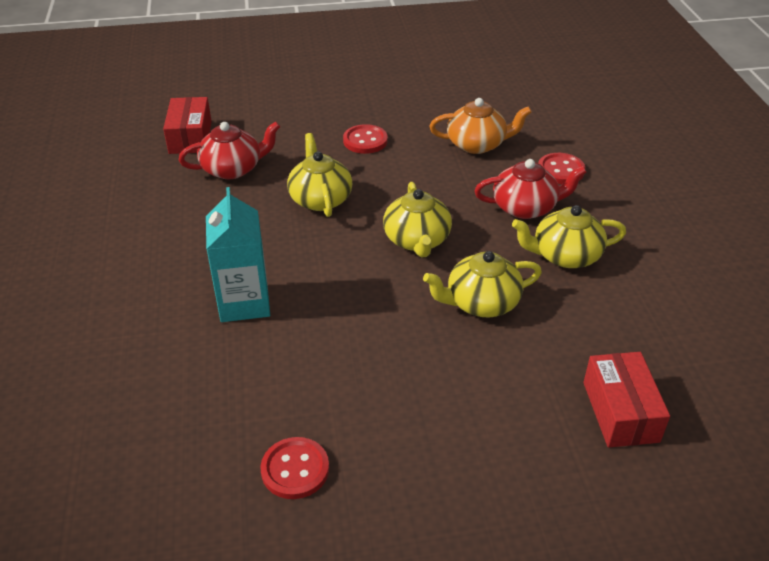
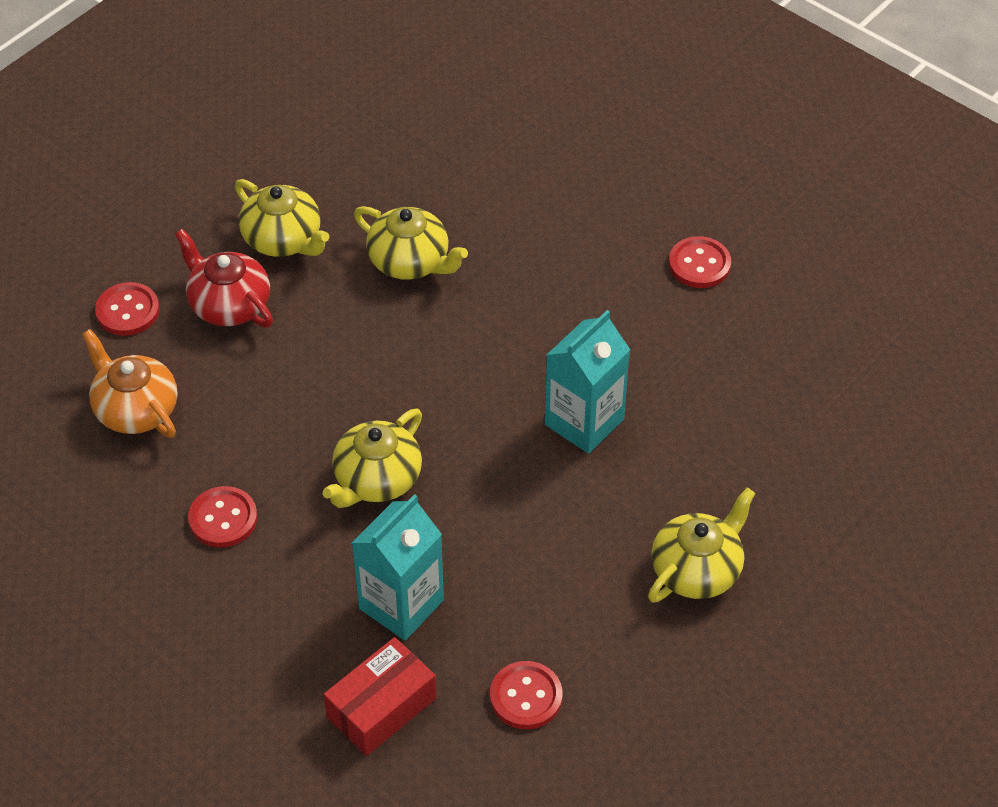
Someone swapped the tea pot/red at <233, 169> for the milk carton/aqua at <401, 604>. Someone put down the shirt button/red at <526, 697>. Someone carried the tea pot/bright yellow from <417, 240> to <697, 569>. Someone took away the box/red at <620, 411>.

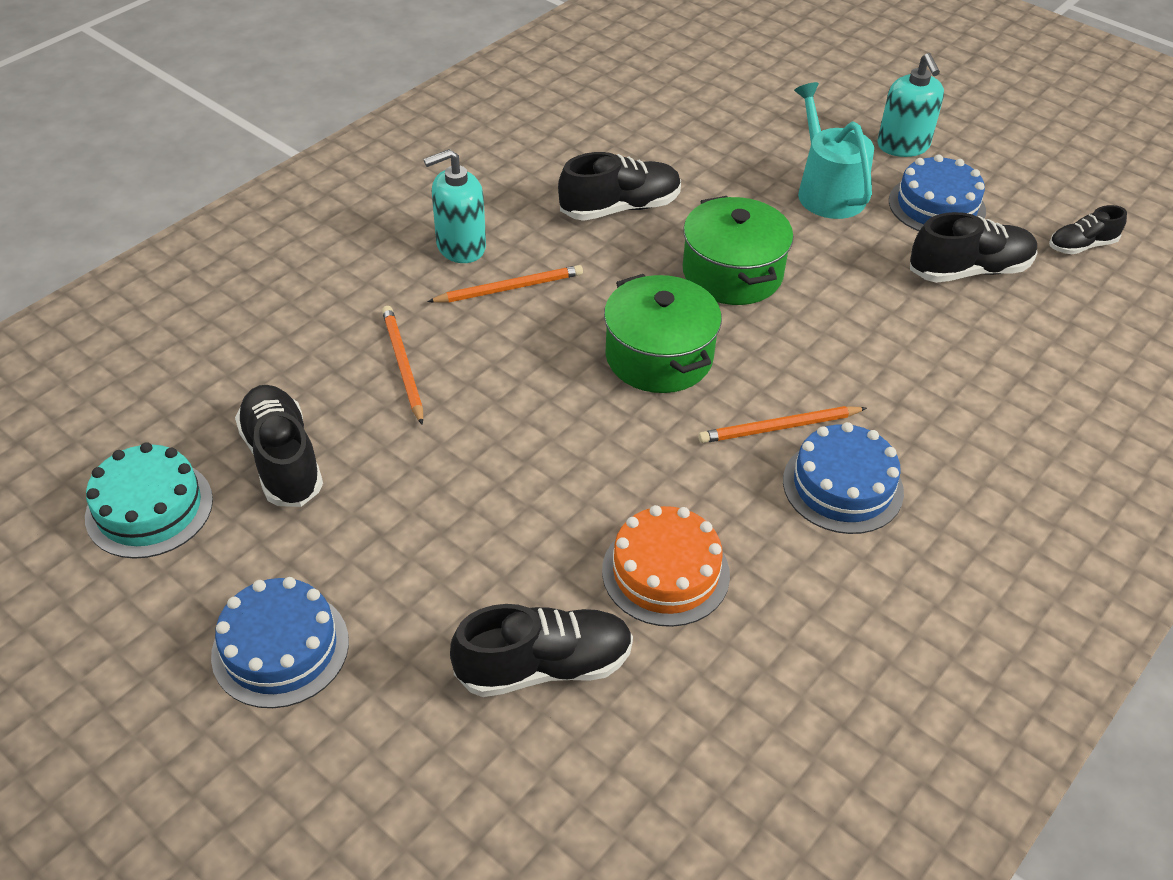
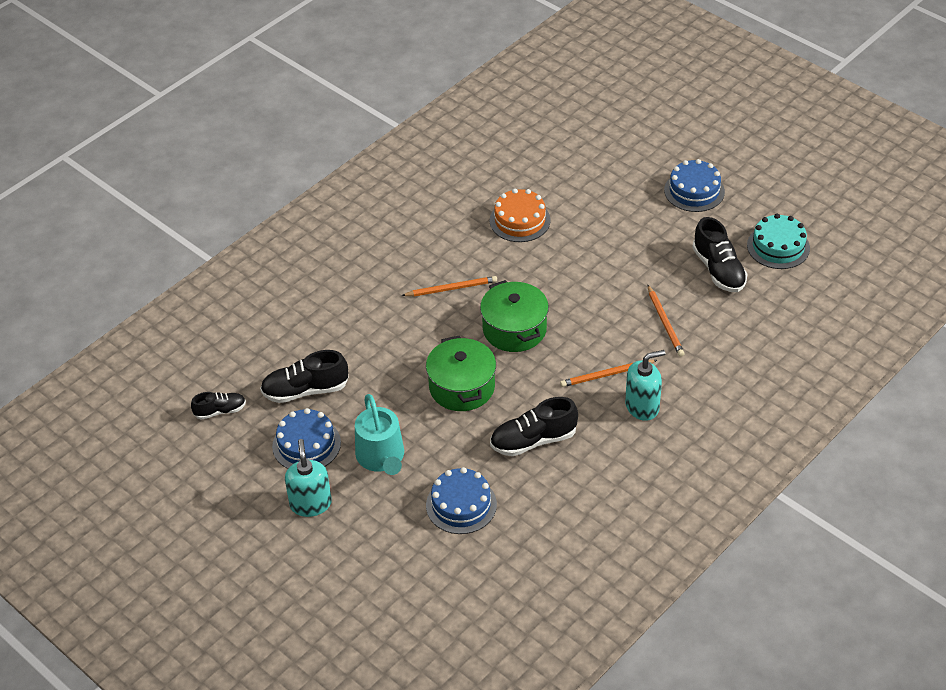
Someone carried the layer cake/blue from <842, 486> to <461, 505>. Someone took away the shoe/jet-black at <544, 666>.

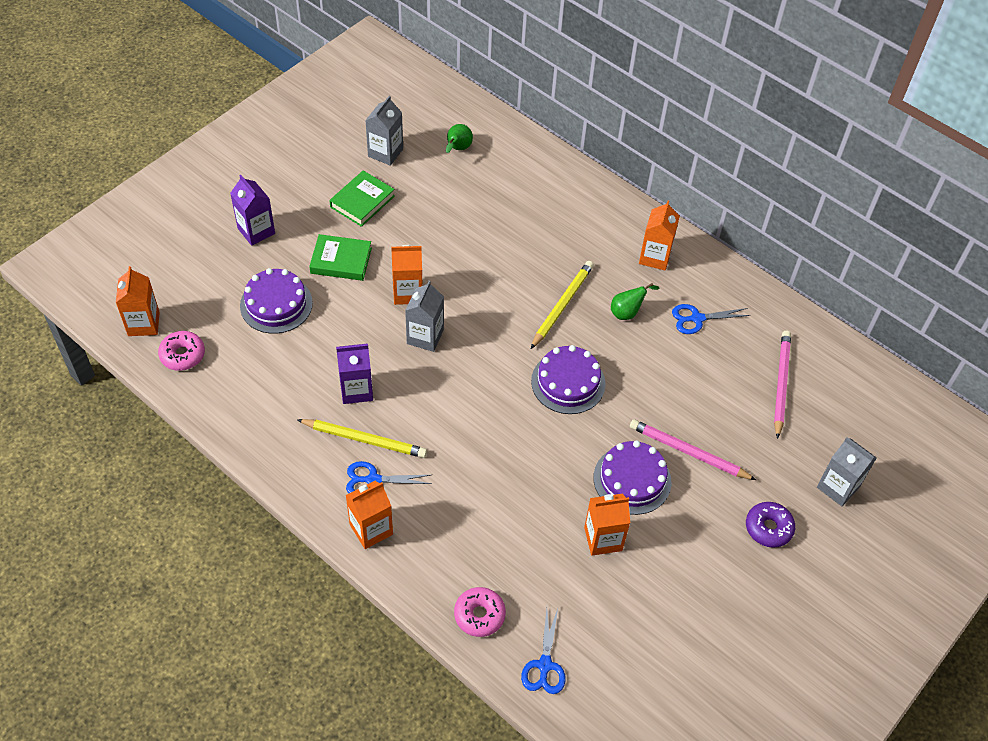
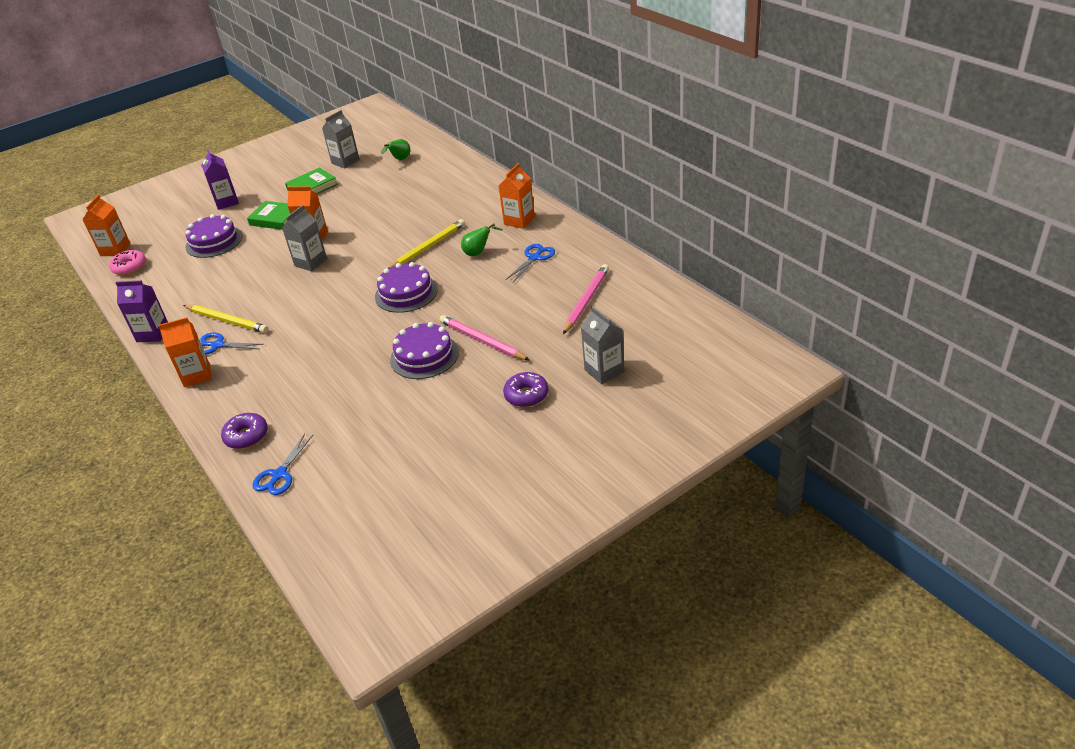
Someone carried the milk carton/violet from <356, 390> to <153, 334>. Someone repainted the donut/rose-pink at <479, 615>, which became the donut/violet at <246, 436>. Someone rotated the pair of scissors/blue at <697, 318> by 120 degrees clockwise. Someone took away the milk carton/orange-coloured at <603, 539>.

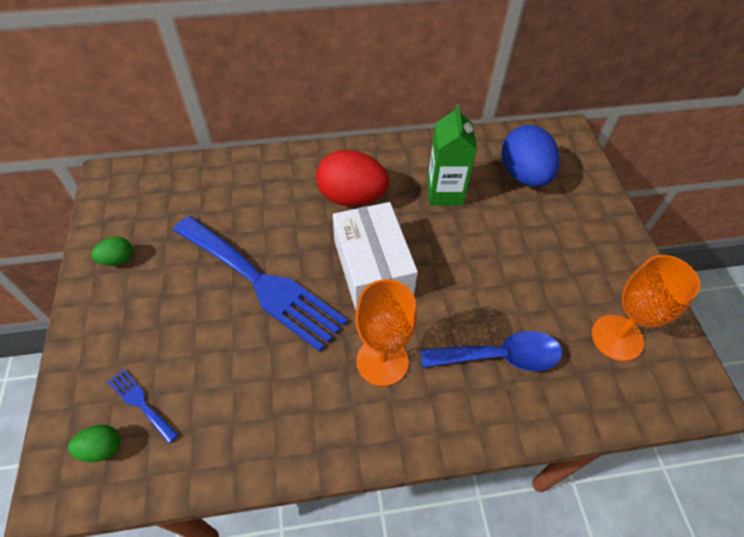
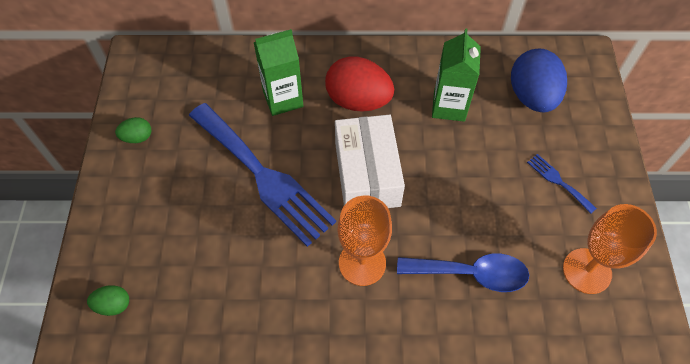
Someone put down the milk carton/emerald at <283, 99>. Someone carried the table fork/blue from <141, 403> to <558, 181>.

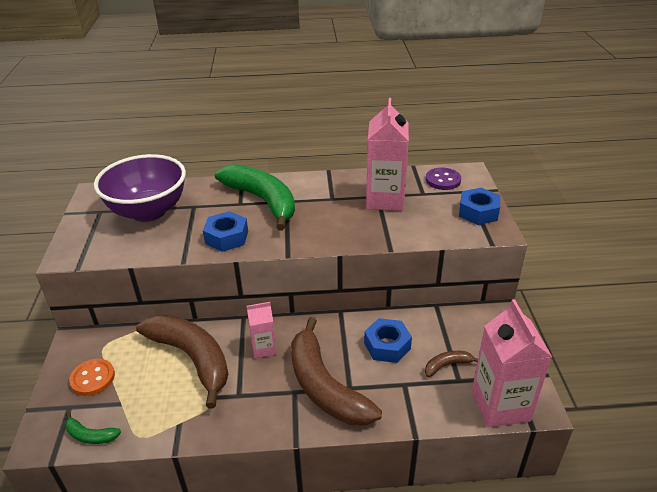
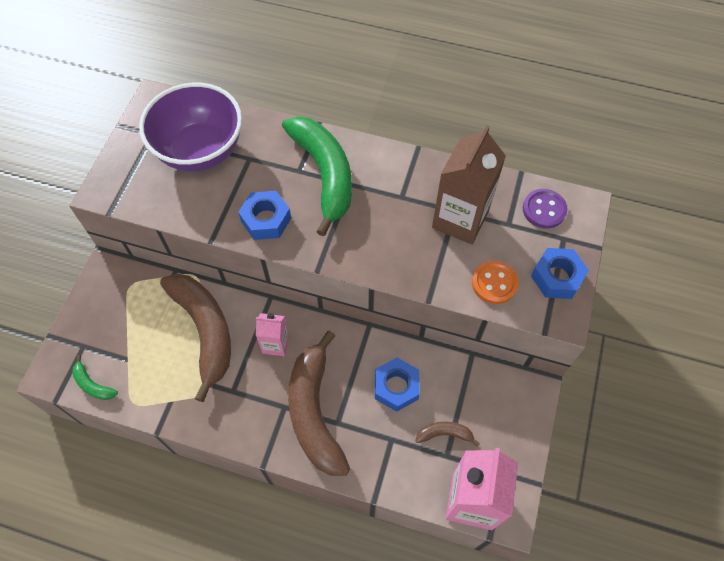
Someone repainted the milk carton/rose-pink at <385, 199>, which became the milk carton/russet at <460, 219>. Someone carried the shirt button/orange-coloured from <92, 378> to <494, 283>.

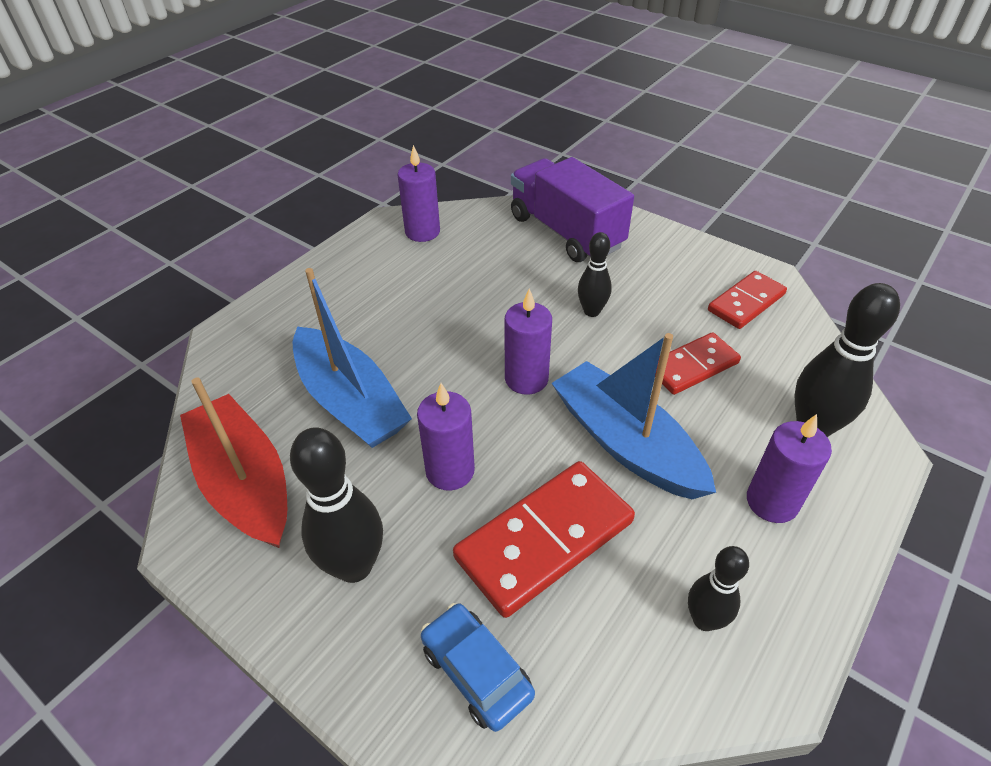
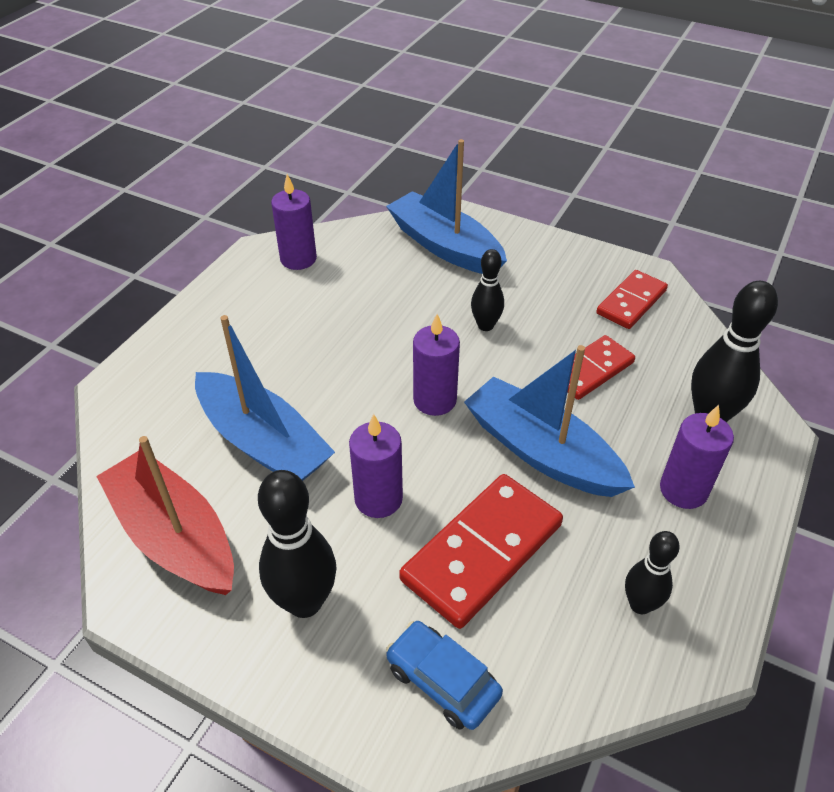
Someone swapped the toy truck/violet at <566, 232> for the boat/blue at <445, 246>.

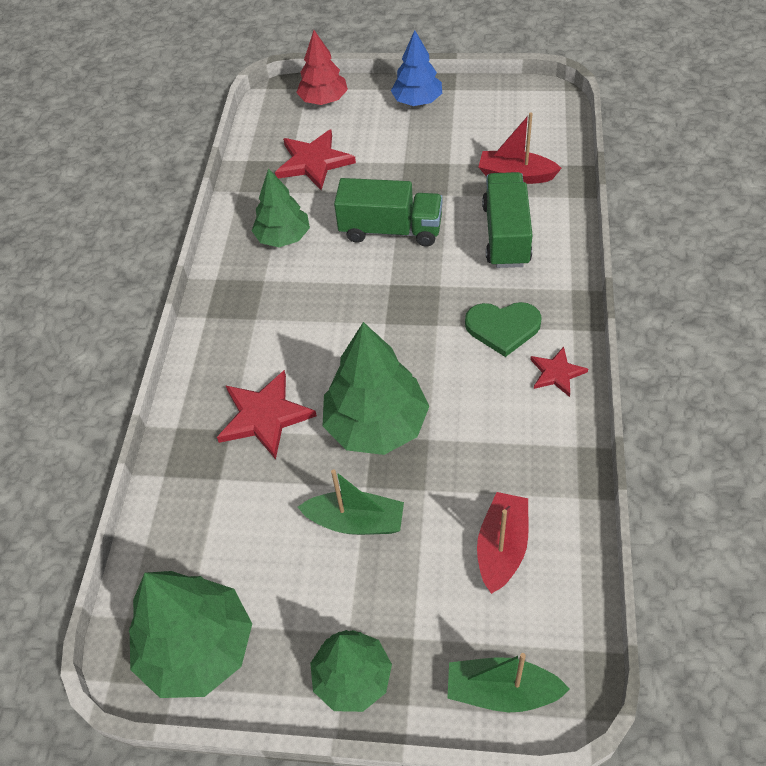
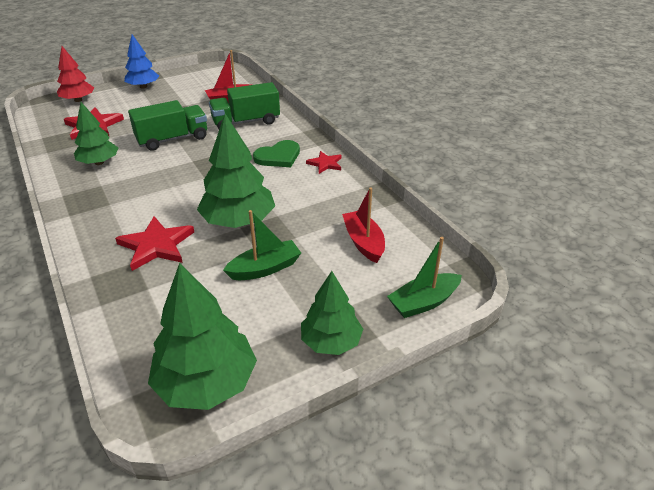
Someone rotated the toy truck/emerald at <506, 235> by 75 degrees counterclockwise.

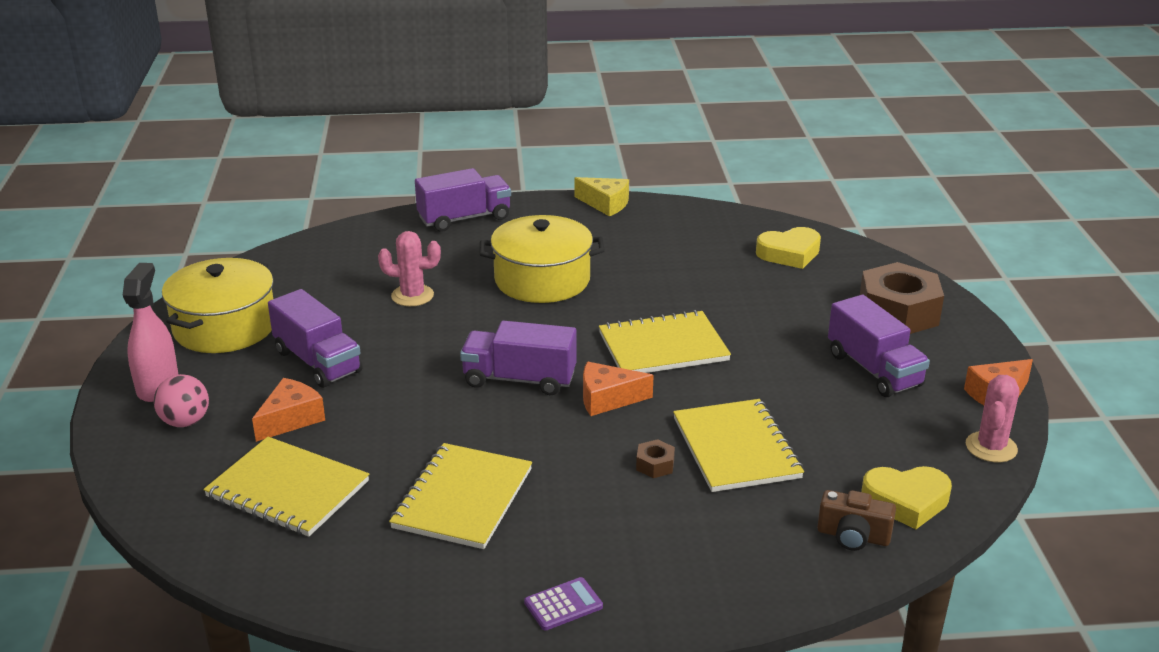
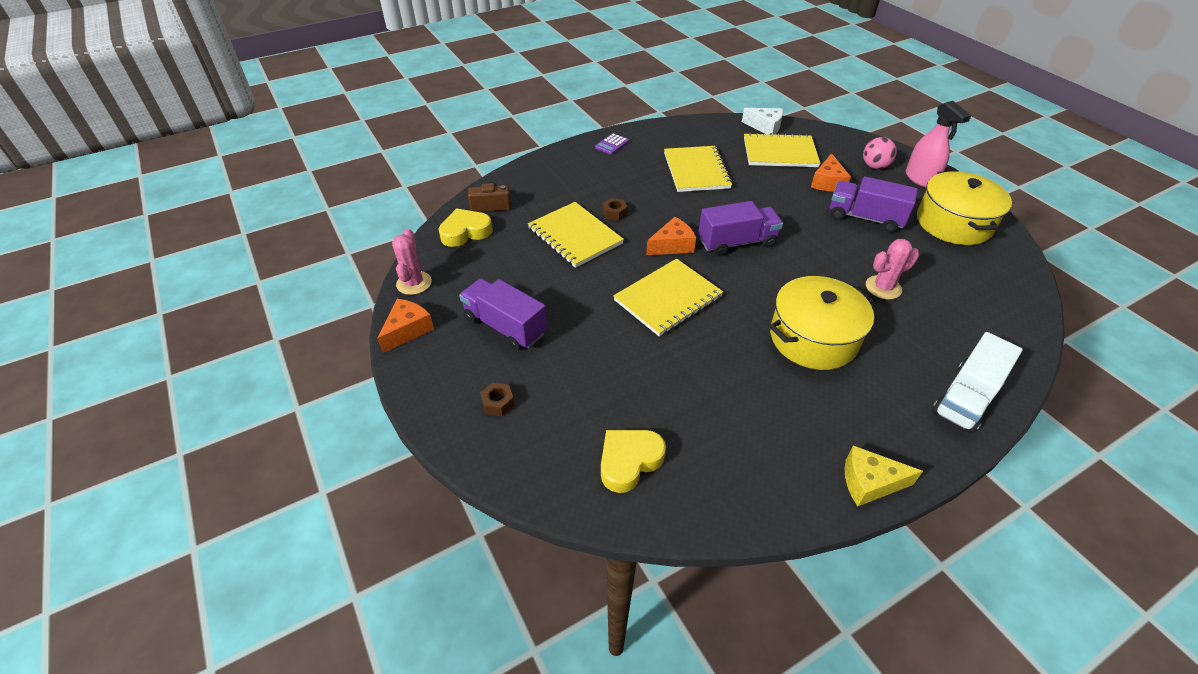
Someone scaled the nut/russet at <898, 312> by 0.41. Someone put down the piece of cheese/white at <765, 127>. Someone repainted the toy truck/violet at <464, 218>, which became the toy truck/white at <965, 398>.

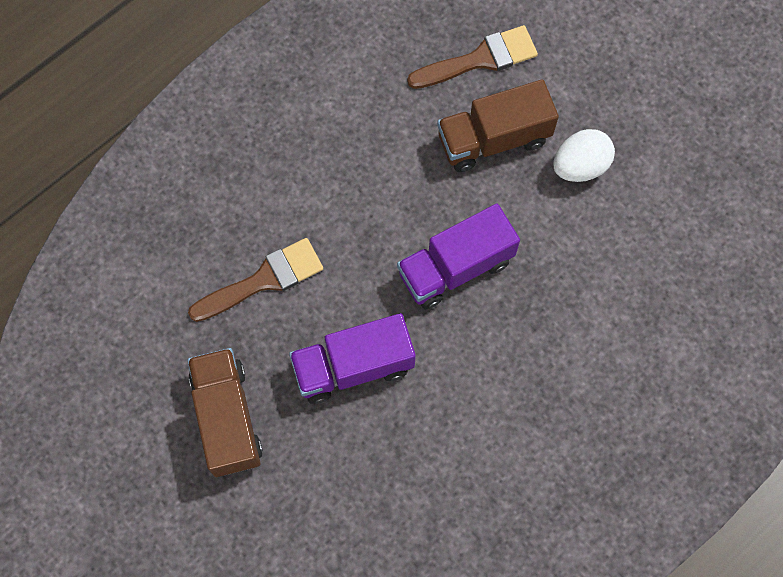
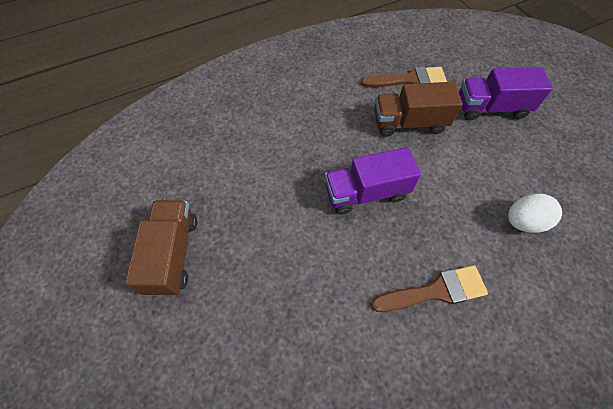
Someone carried the paint brush/russet from <263, 280> to <435, 291>. Someone carried the toy truck/violet from <353, 366> to <491, 108>. Someone carried the egg/white from <580, 166> to <523, 221>.

